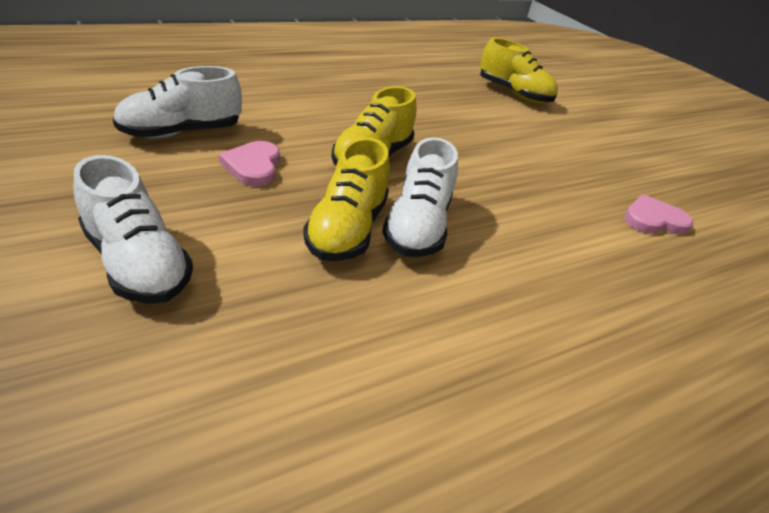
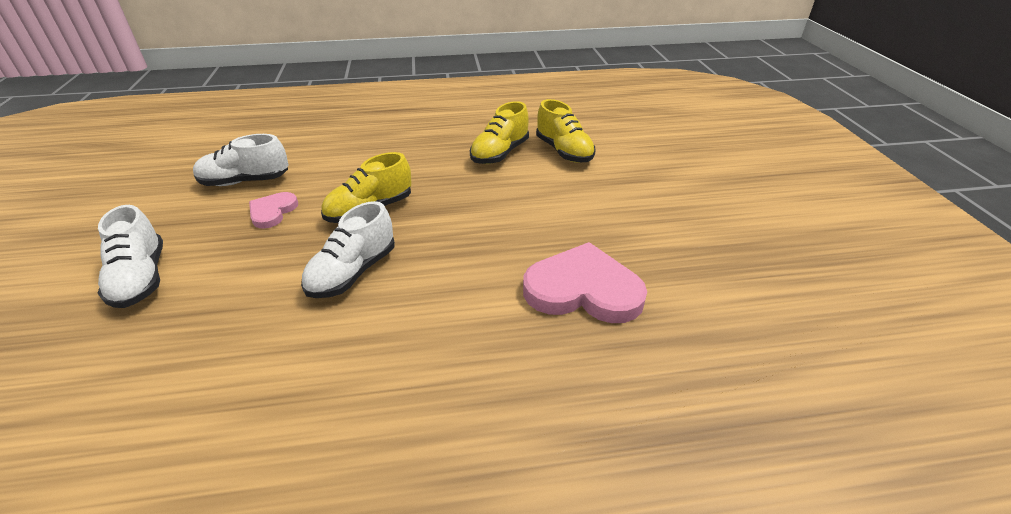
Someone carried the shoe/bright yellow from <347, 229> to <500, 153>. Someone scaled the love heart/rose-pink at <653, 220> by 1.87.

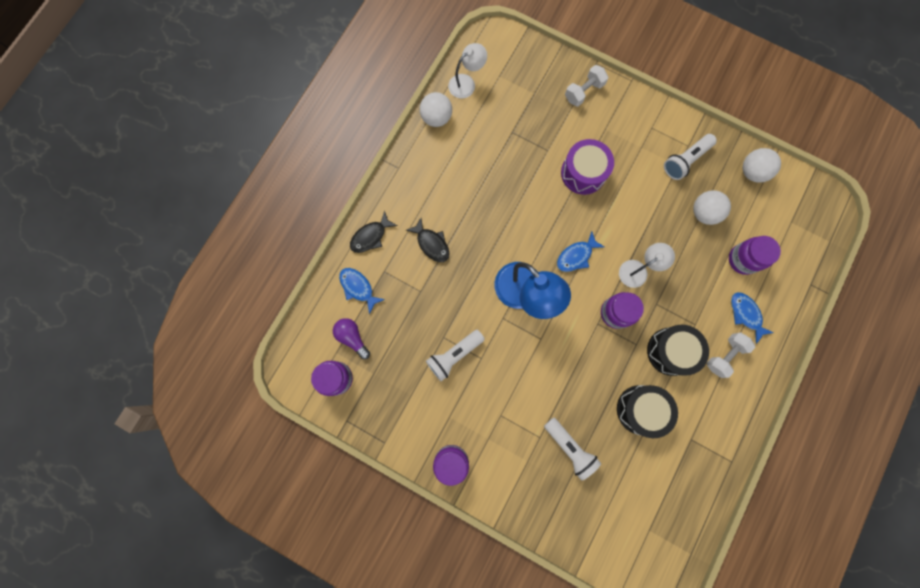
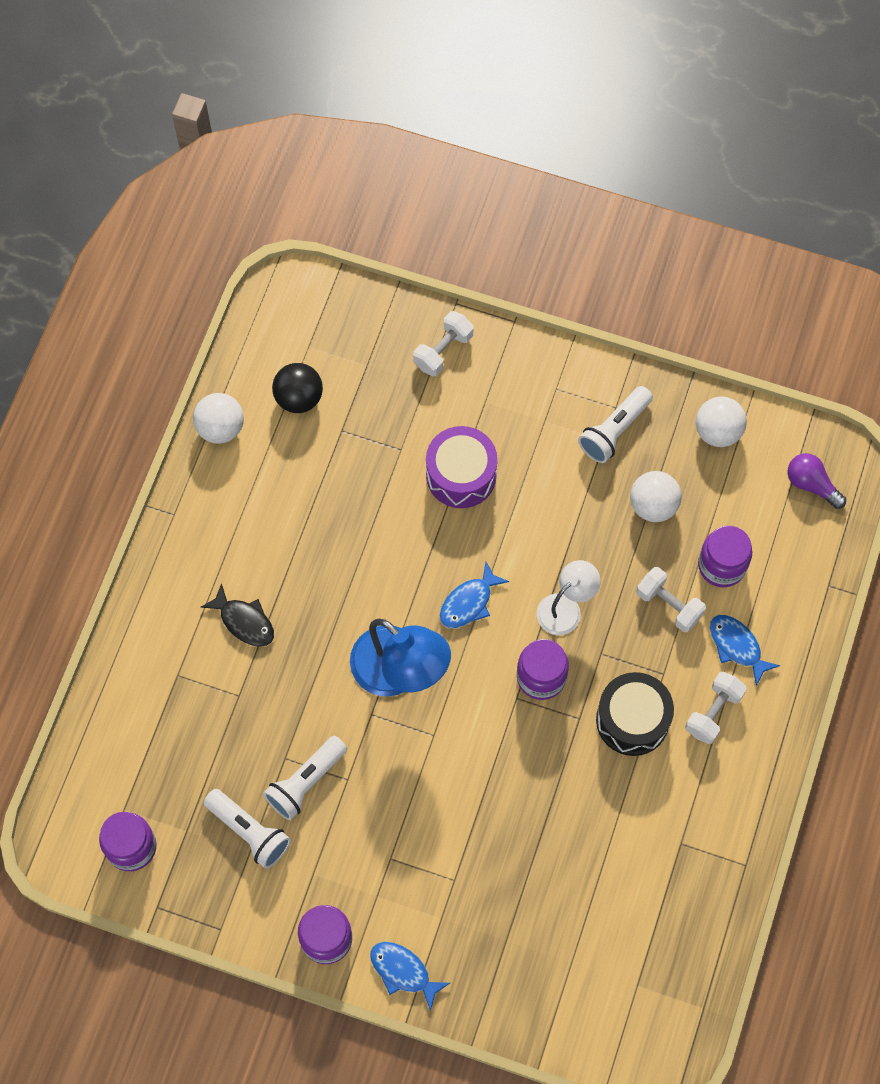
Someone carried the pocket torch/white from <569, 448> to <249, 832>. Someone put down the sphere/jet-black at <299, 398>. Someone carried the toy fish/blue from <358, 288> to <403, 971>. Someone put down the free weight/white at <669, 605>. Someone carried the bulb/violet from <352, 337> to <811, 484>. Someone took away the toy fish/jet-black at <370, 236>. Someone took away the lamp/white at <466, 83>. Someone took away the snare drum/jet-black at <641, 409>.

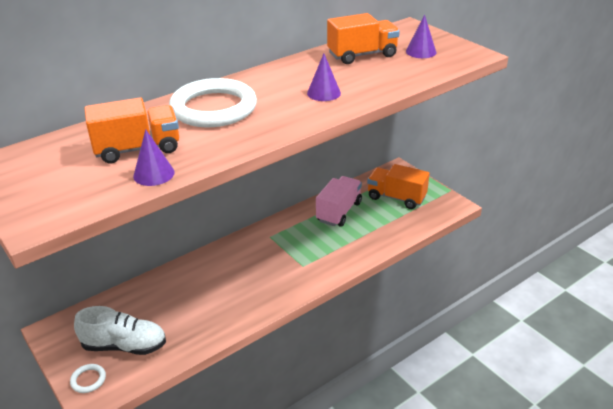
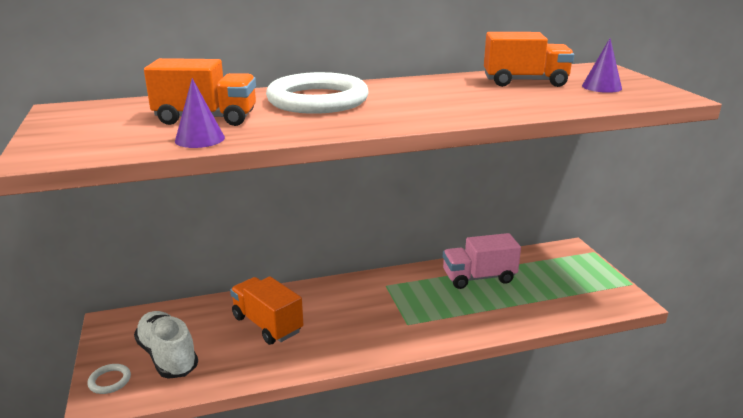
Someone rotated the shoe/white at <124, 346> by 150 degrees counterclockwise. Someone carried the toy truck/orange-coloured from <396, 197> to <267, 324>. Someone rotated the toy truck/rose-pink at <339, 212> by 150 degrees counterclockwise. Someone took away the cone shape/violet at <323, 93>.

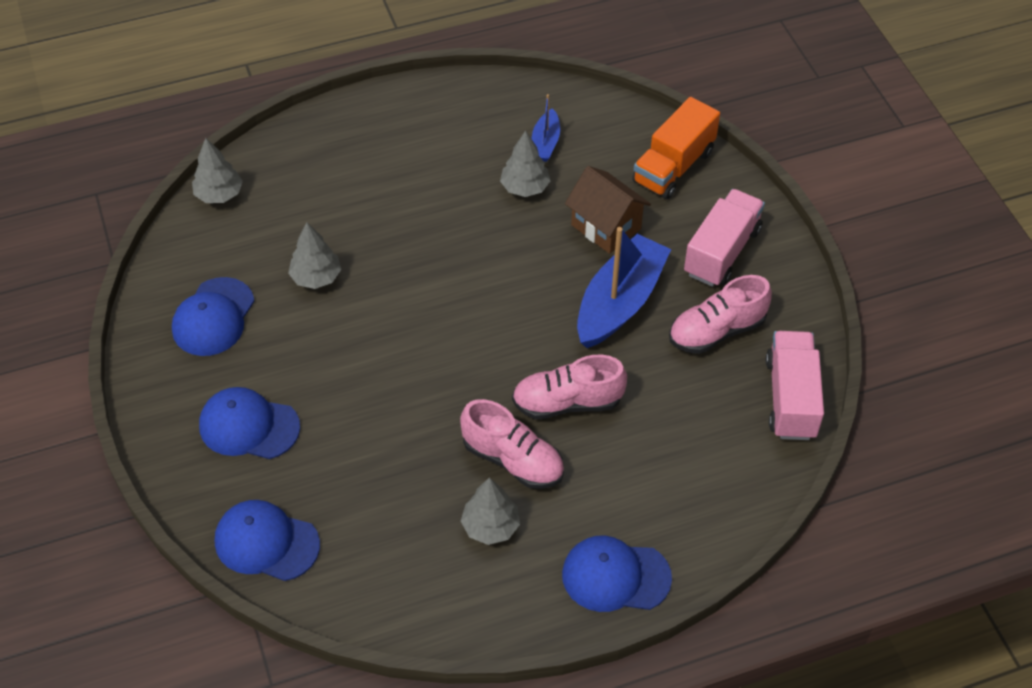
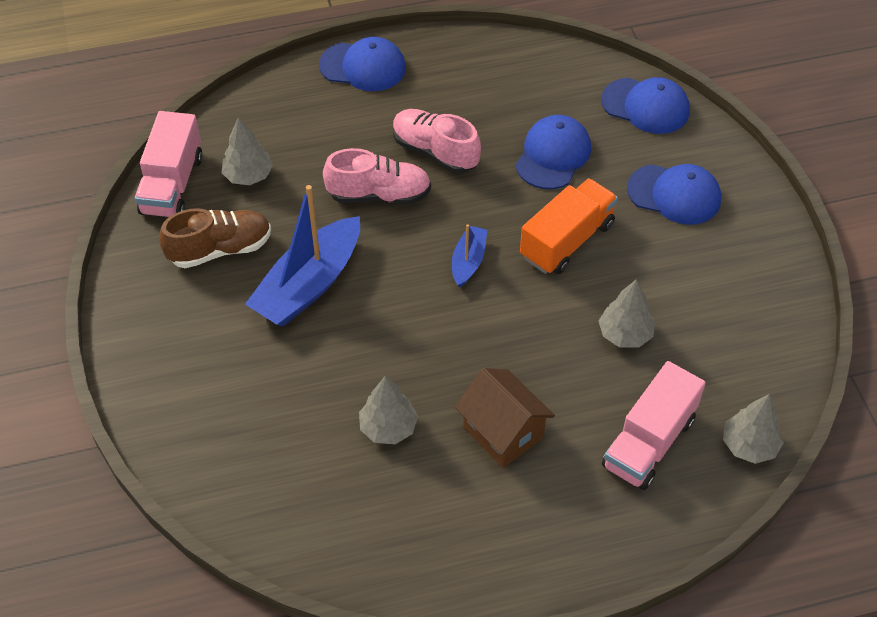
Someone repainted the shoe/rose-pink at <716, 331>, which became the shoe/russet at <220, 249>. Someone carried the fir tree/grey from <490, 526> to <248, 176>. Someone carried the boat/blue from <545, 143> to <468, 261>. Someone carried the toy house/russet from <606, 227> to <503, 432>. Someone carried the peaked cap/blue from <213, 317> to <553, 155>. Someone carried the toy truck/orange-coloured from <673, 167> to <567, 241>. Someone carried the toy truck/rose-pink from <722, 252> to <649, 442>.

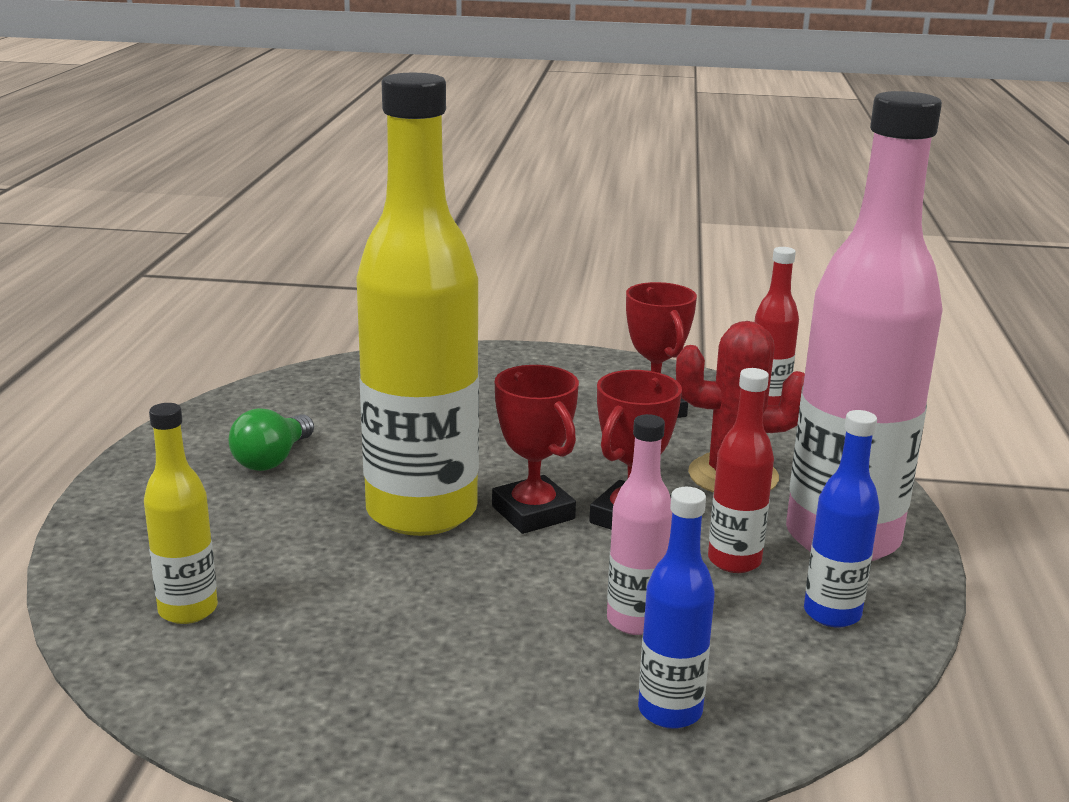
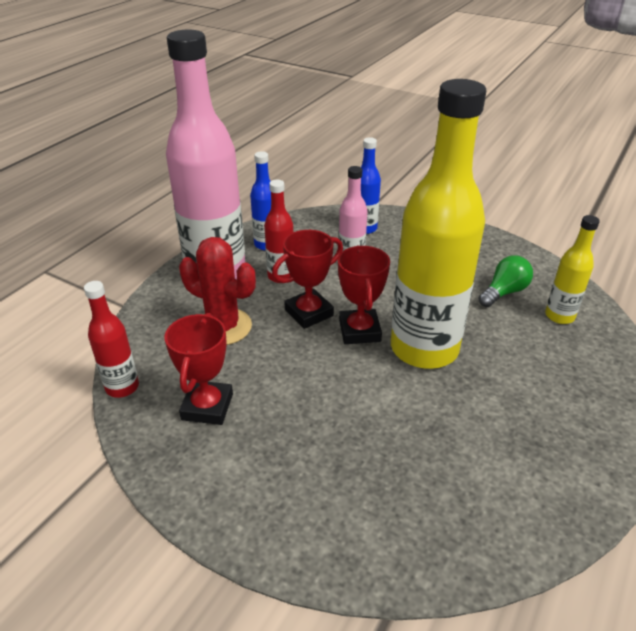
Someone carried the bulb/emerald from <272, 459> to <504, 292>.

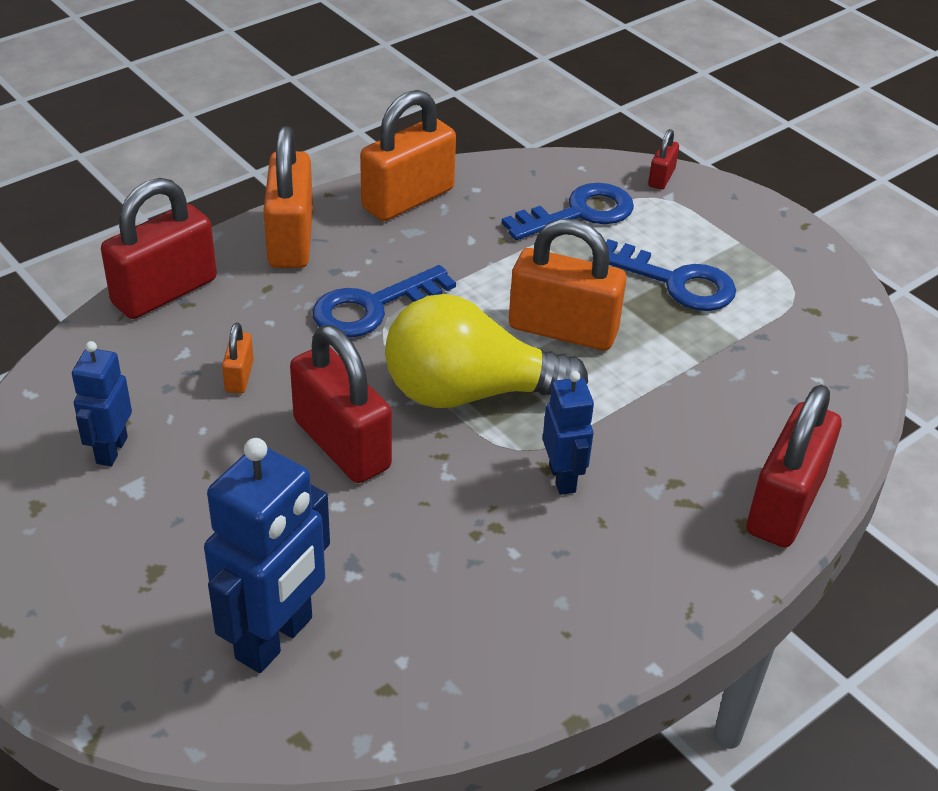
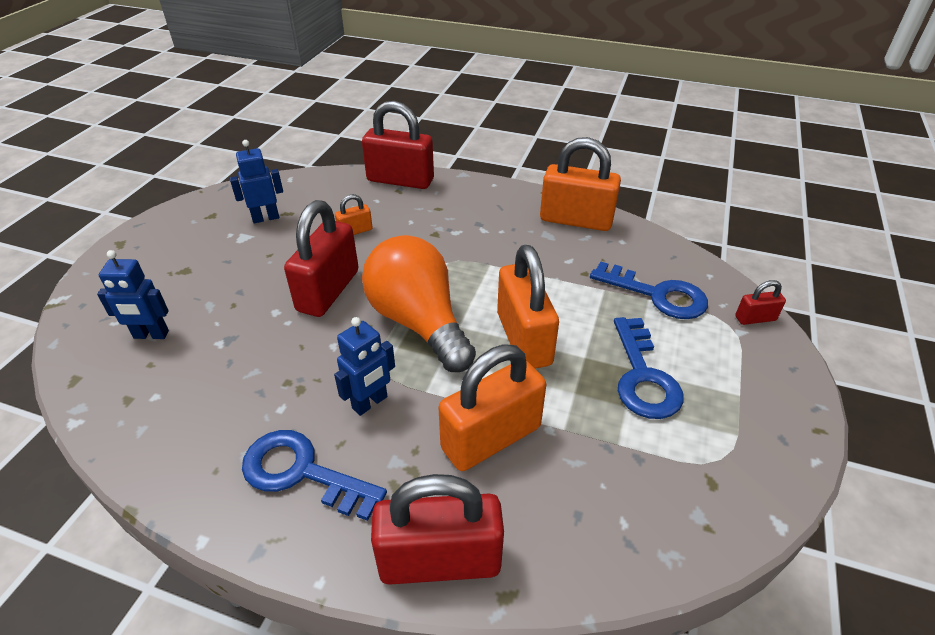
Someone scaled the toy robot/blue at <275, 639> by 0.58. Someone carried the door key/blue from <373, 307> to <302, 472>. Someone repainted the bulb/bright yellow at <469, 392>, which became the bulb/orange-coloured at <419, 322>. Someone carried the lock/orange-coloured from <291, 239> to <491, 438>.

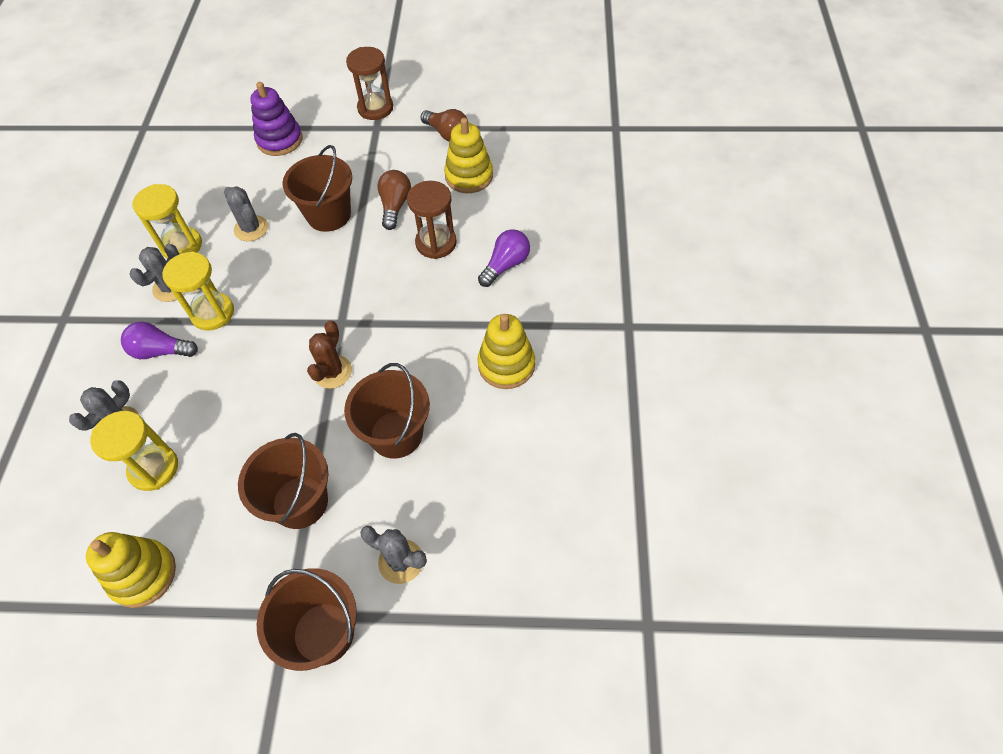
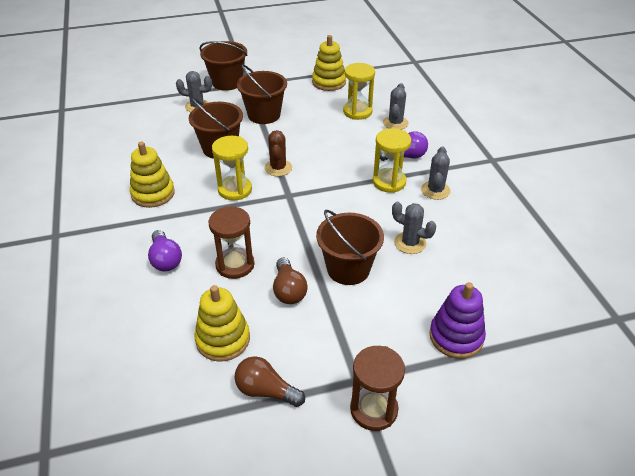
Someone rotated the bulb/violet at <505, 265> by 45 degrees counterclockwise. Someone carried the hourglass/bright yellow from <182, 246> to <235, 190>.

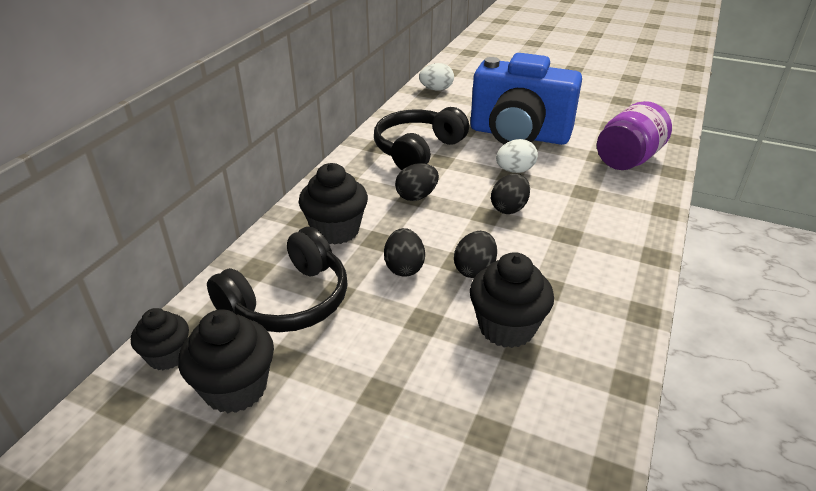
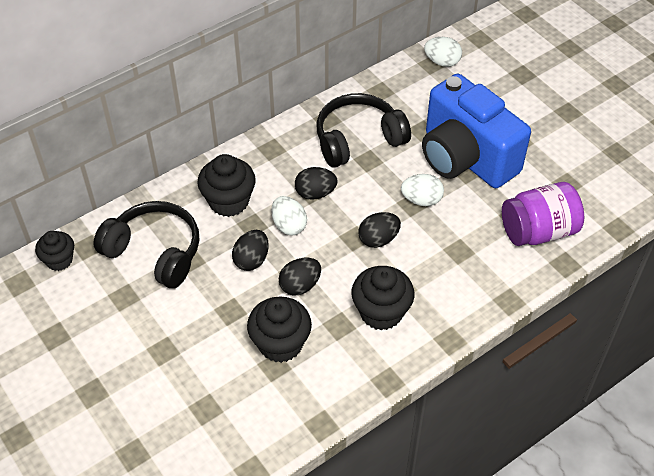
Someone rotated the headphones/jet-black at <288, 301> by 135 degrees counterclockwise. Someone put down the egg/white at <289, 225>. Someone carried the cupcake/jet-black from <235, 388> to <381, 312>.

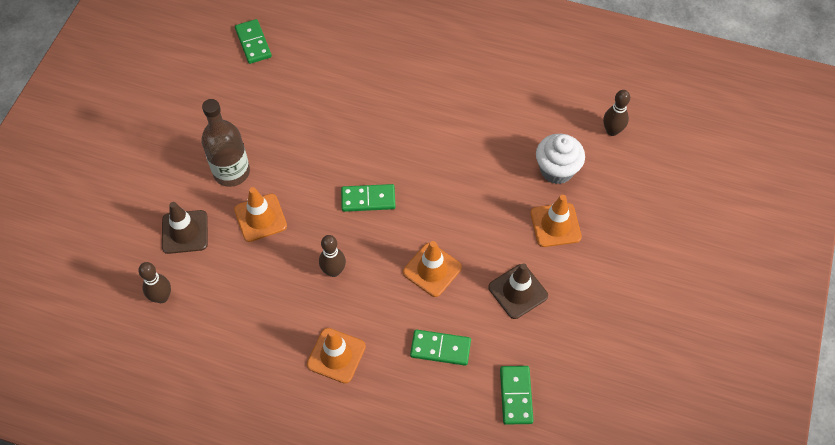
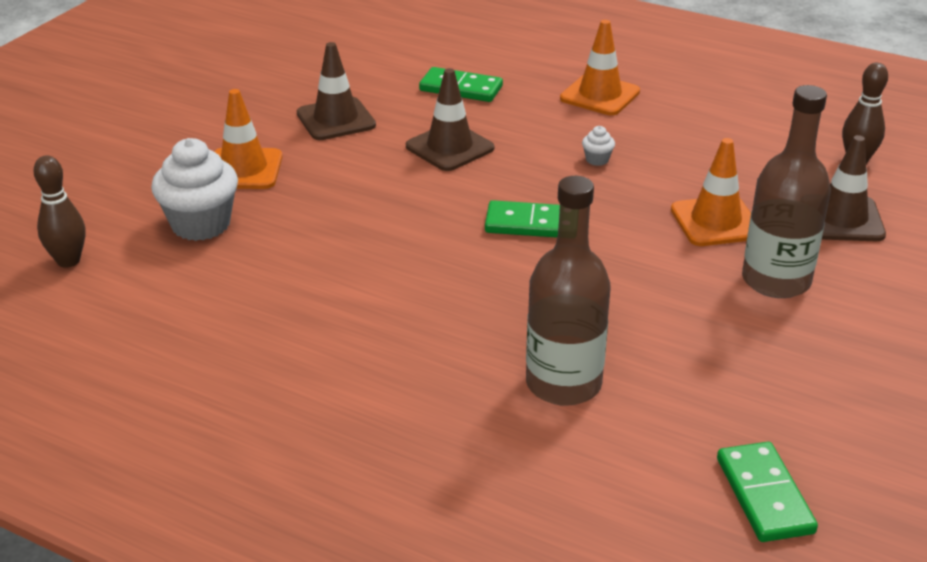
Someone repainted the safety cone/orange-coloured at <432, 270>, which became the safety cone/russet at <449, 147>. Someone put down the drink bottle/russet at <563, 384>. Someone swapped the skittle/russet at <333, 271> for the cupcake/white at <597, 160>. Someone took away the domino tile/emerald at <516, 396>.

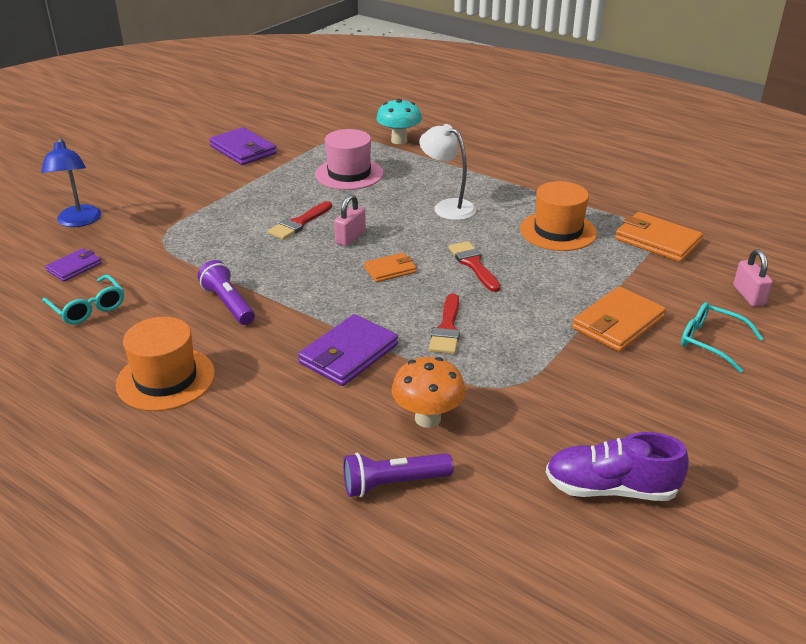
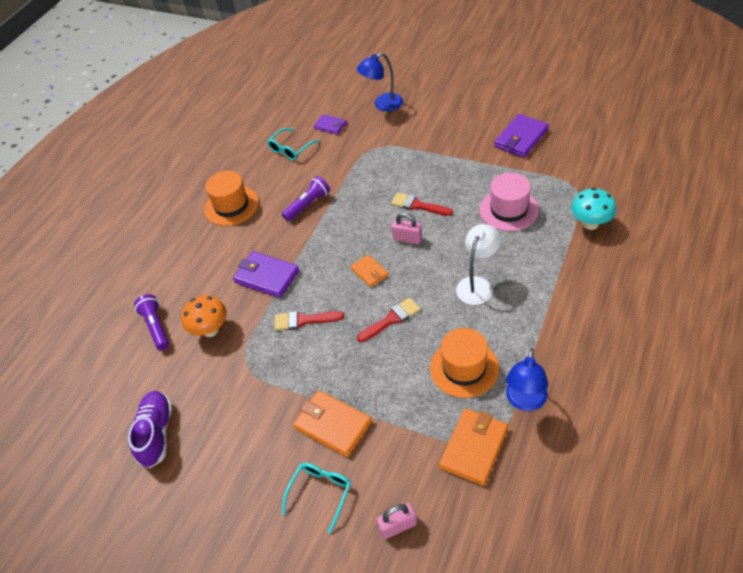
Someone put down the lamp/blue at <525, 401>.

